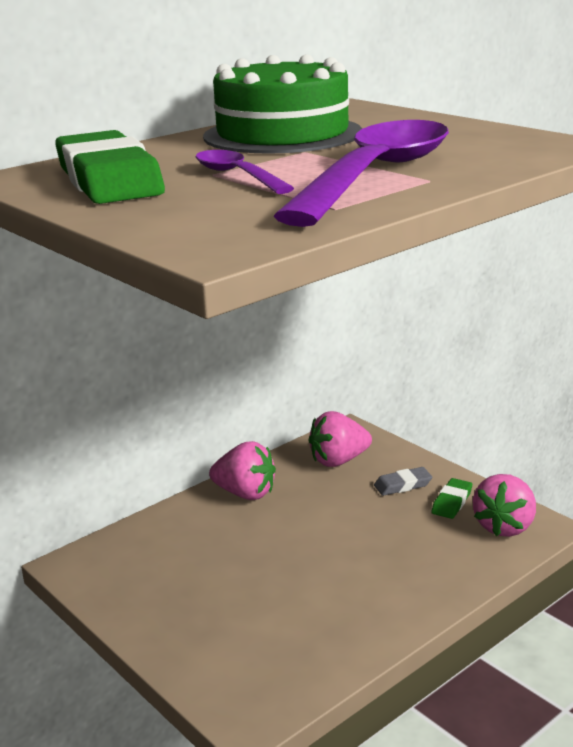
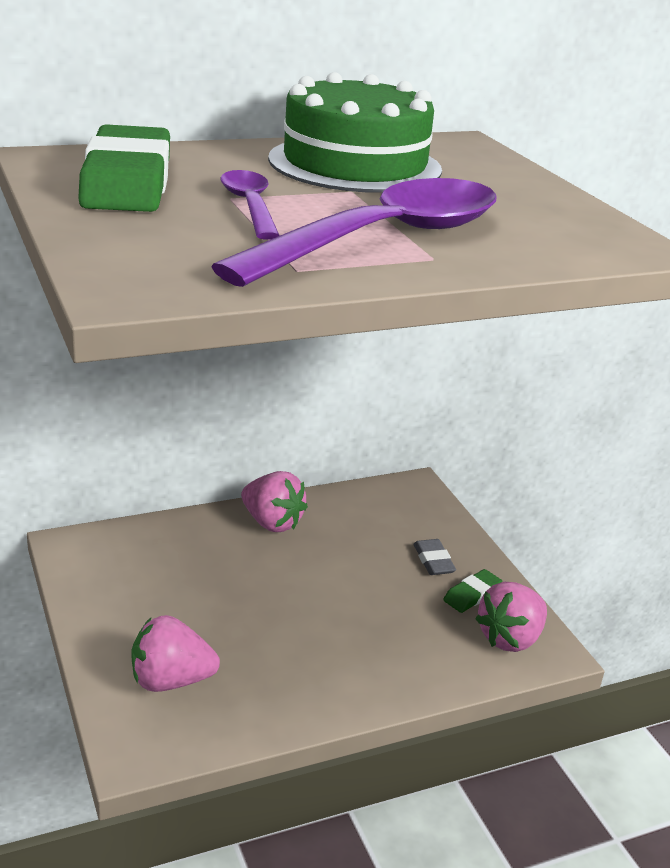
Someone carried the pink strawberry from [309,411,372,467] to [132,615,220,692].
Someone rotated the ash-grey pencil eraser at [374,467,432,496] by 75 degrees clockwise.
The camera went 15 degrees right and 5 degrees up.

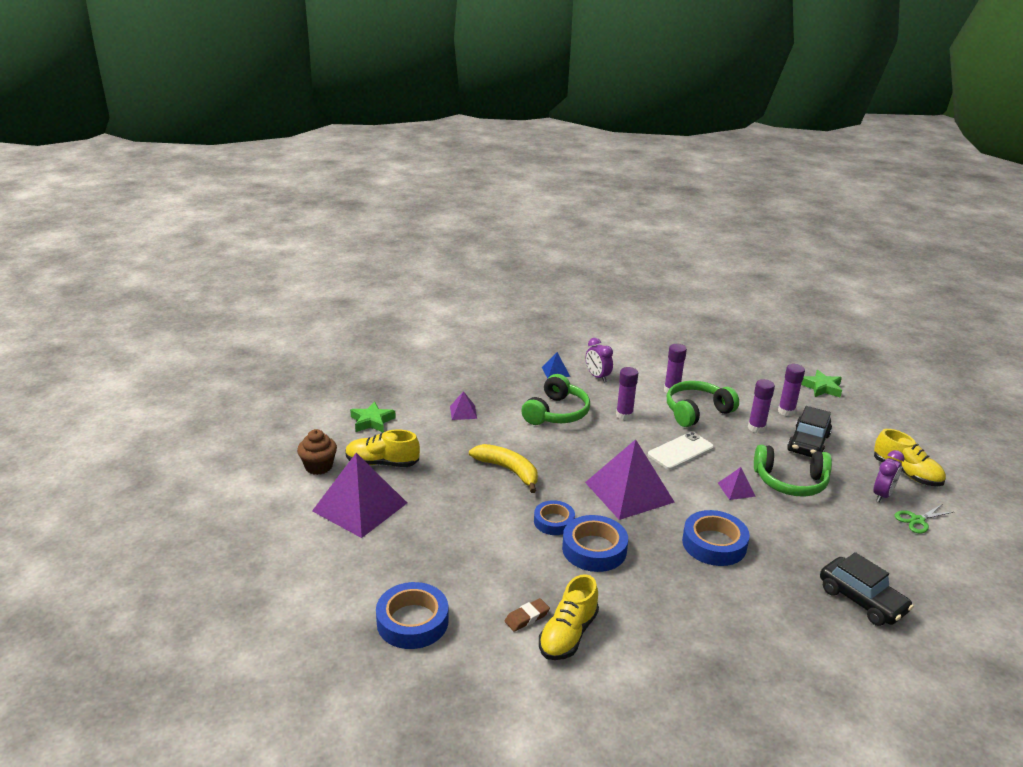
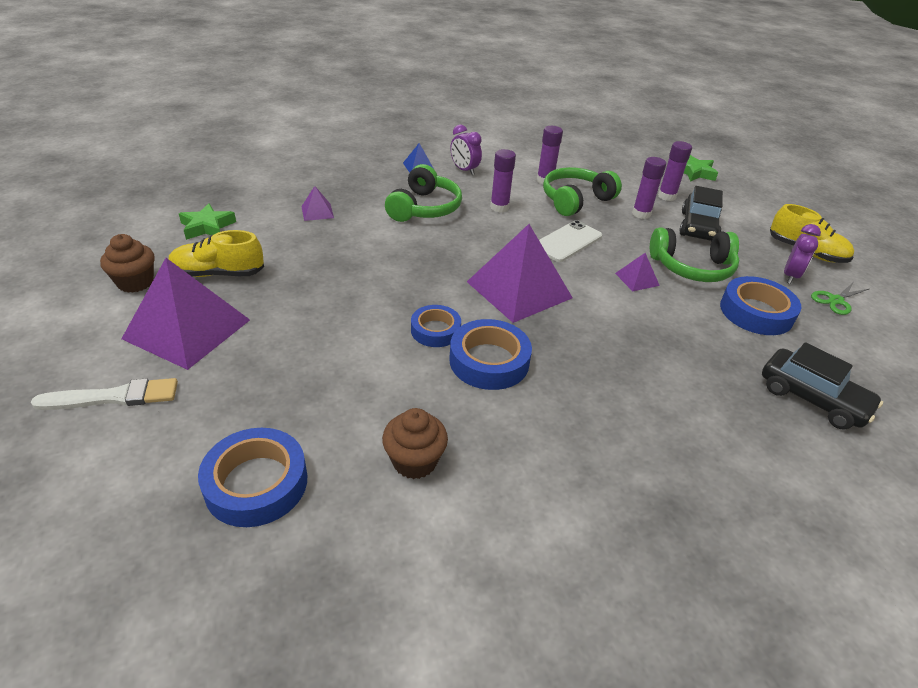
Someone put down the pure white paint brush at [31,378,178,410].
Someone swapped the russet pencil eraser at [505,598,550,632] for the russet muffin at [382,408,448,479].
Someone carried the blue tape from [682,510,750,566] to [720,276,801,335].
Someone took away the yellow banana fruit at [469,444,538,493].
Someone took away the yellow sneaker at [539,574,599,660].
The camera went 10 degrees left and 10 degrees up.

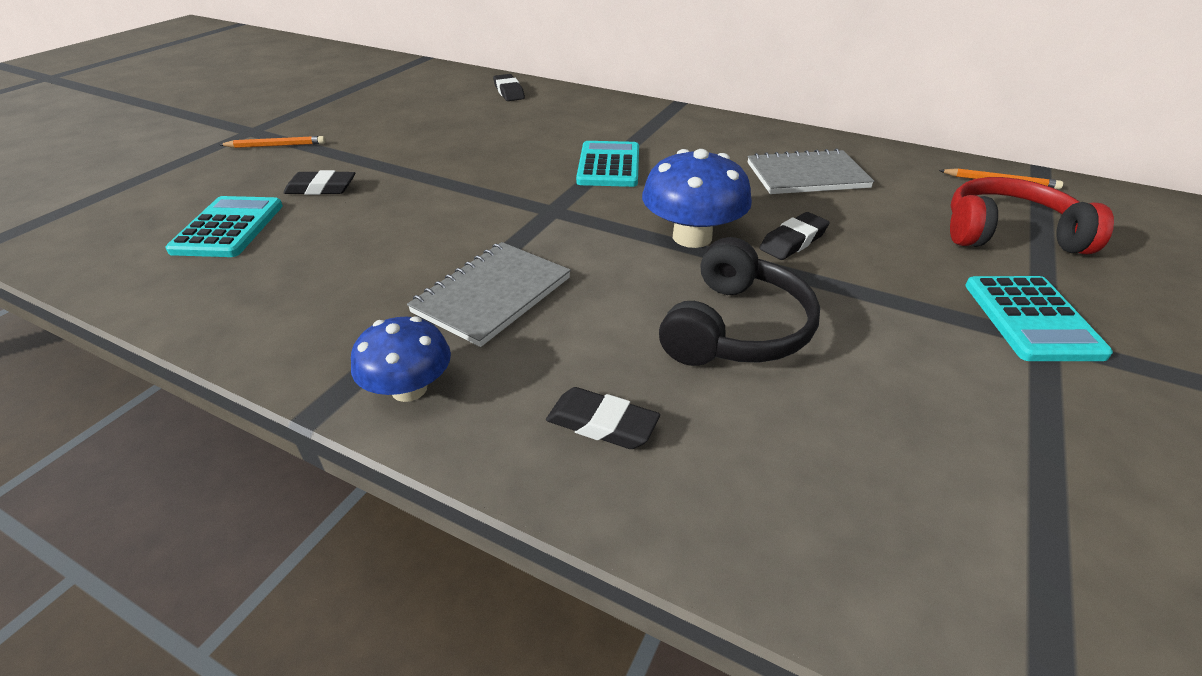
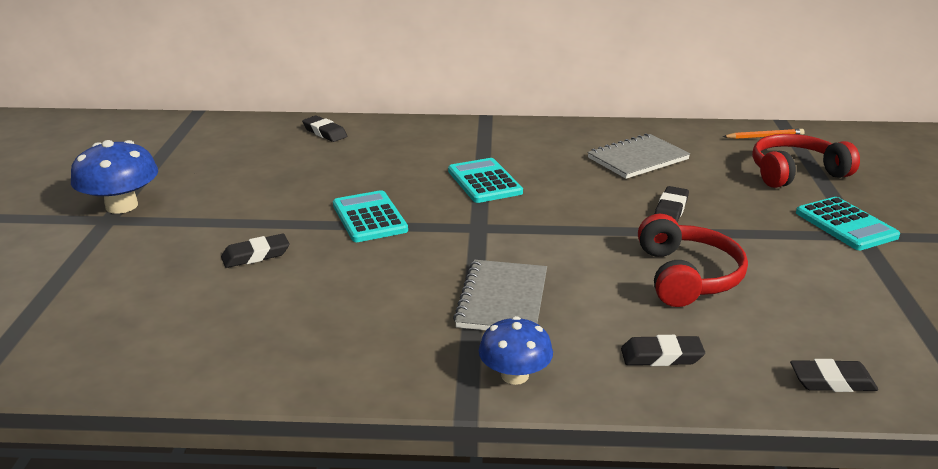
Someone carried the blue fungus from [642,149,752,248] to [71,140,158,214].
Someone carried the turquoise pocket calculator from [166,196,283,257] to [333,190,408,242].
Someone repainted the black headphones at [659,237,820,366], which became the red headphones at [638,214,748,307].
Someone put down the black pencil eraser at [790,359,878,392].
Someone took away the orange lead pencil at [219,136,326,148].
The camera went 25 degrees left and 10 degrees down.

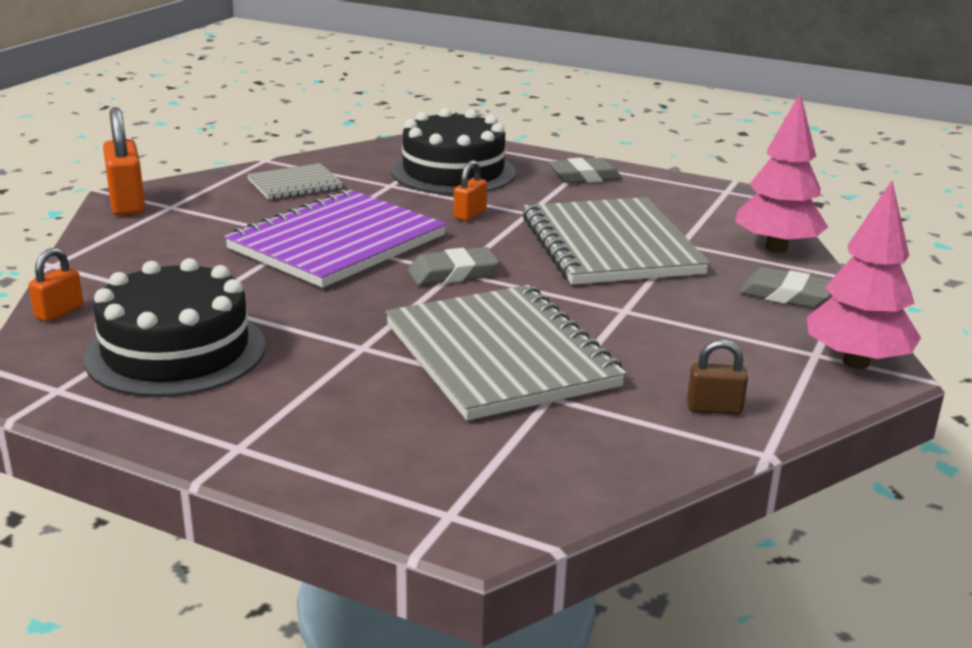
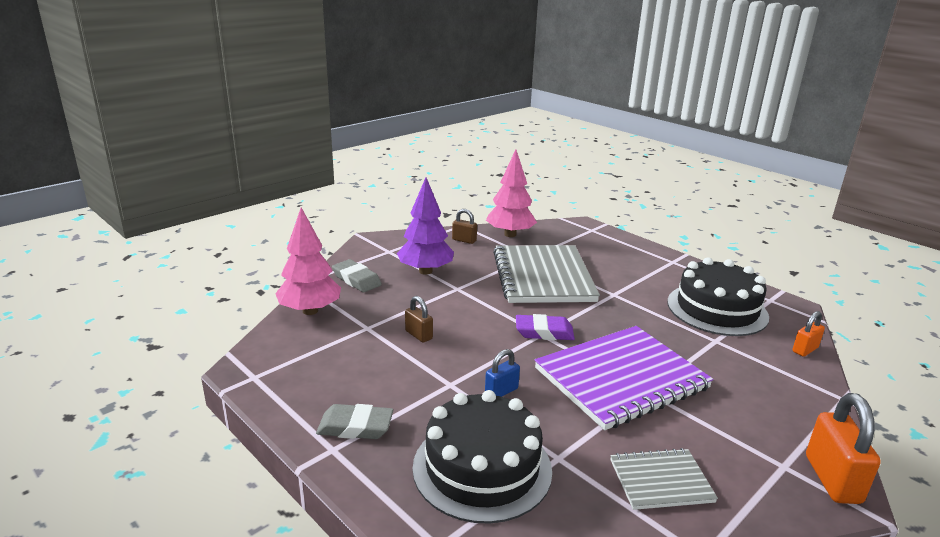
Someone put down the violet tree at [397,177,454,275].
Someone swapped the ash-grey notepad at [523,197,710,285] for the russet lock at [405,296,433,343].
Someone repainted the orange lock at [454,160,487,221], which became the blue lock at [485,349,520,397].
Someone carried the pink tree from [807,181,921,369] to [486,149,537,237].
Someone repainted the ash-grey pencil eraser at [408,247,499,286], which became the violet pencil eraser at [516,314,575,340].
The camera went 160 degrees left and 0 degrees up.

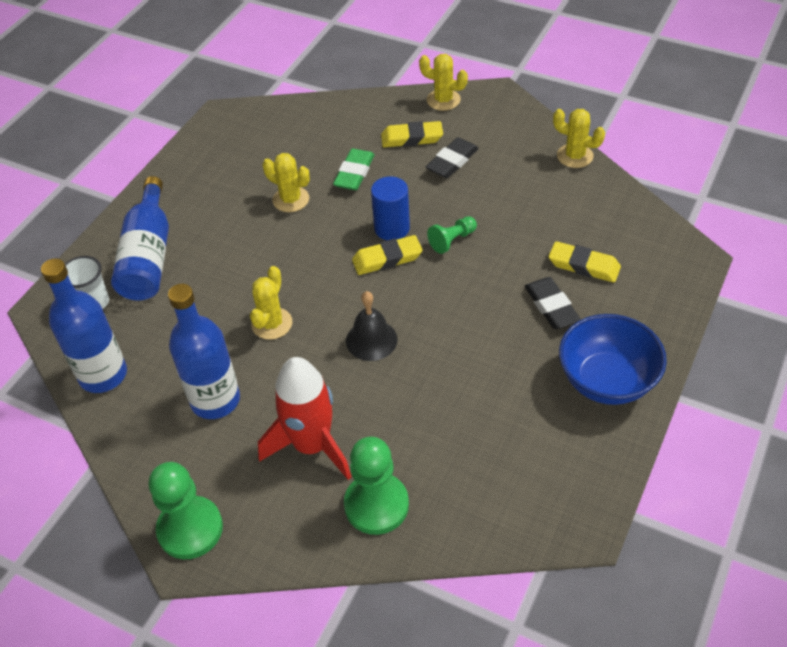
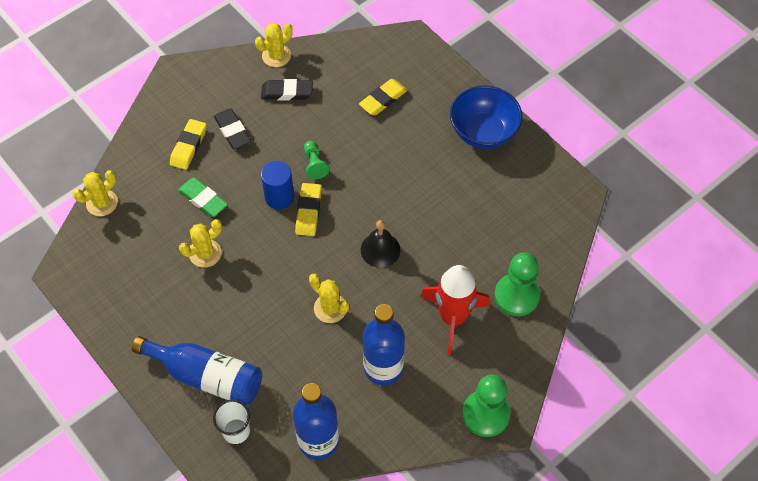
Someone carried the yellow cactus from [419,54,468,111] to [73,170,118,216].
Someone carried the black pencil eraser from [525,277,581,329] to [261,79,313,100].
The camera went 70 degrees left and 10 degrees up.

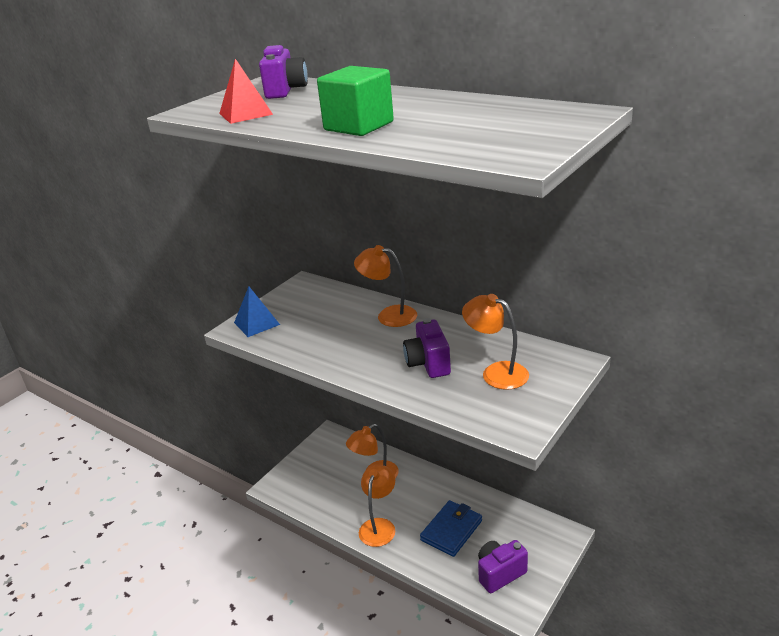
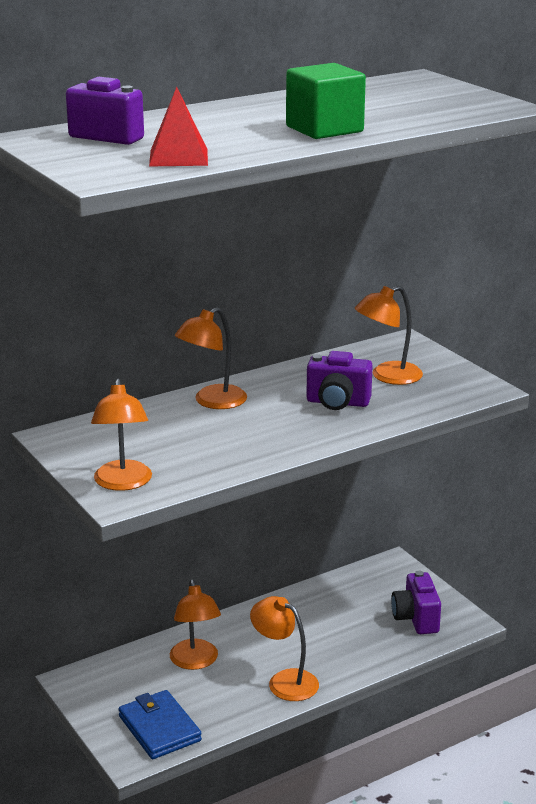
Someone swapped the blue pyramid at [234,287,280,337] for the orange reading lamp at [91,379,152,491].
Someone carried the blue card wallet from [420,500,482,557] to [118,690,202,759].
The camera went 70 degrees left and 5 degrees down.

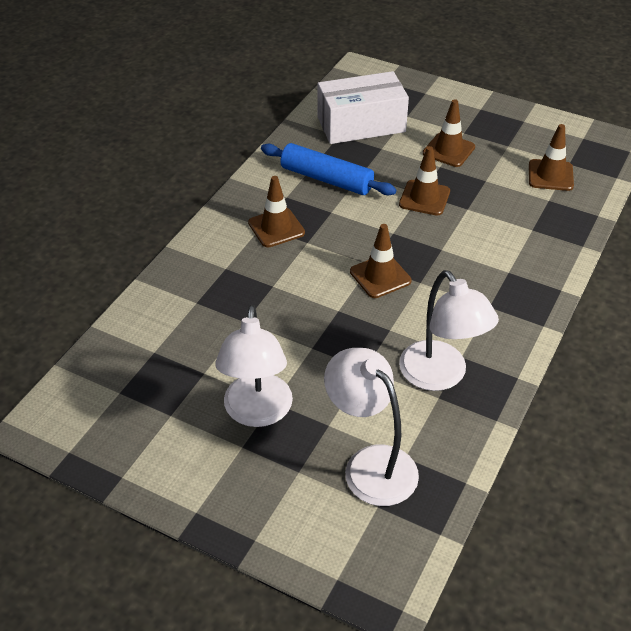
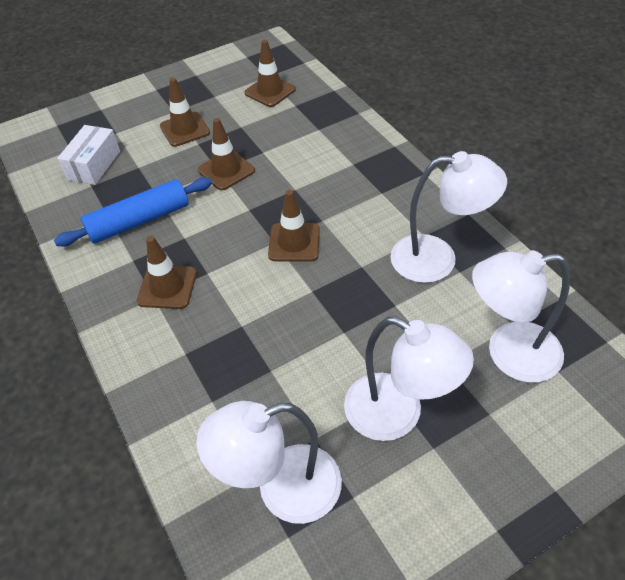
Someone scaled the pure white box at [318,71,409,144] by 0.63.
Someone put down the pure white reading lamp at [196,401,342,524].
The camera went 55 degrees left and 5 degrees up.

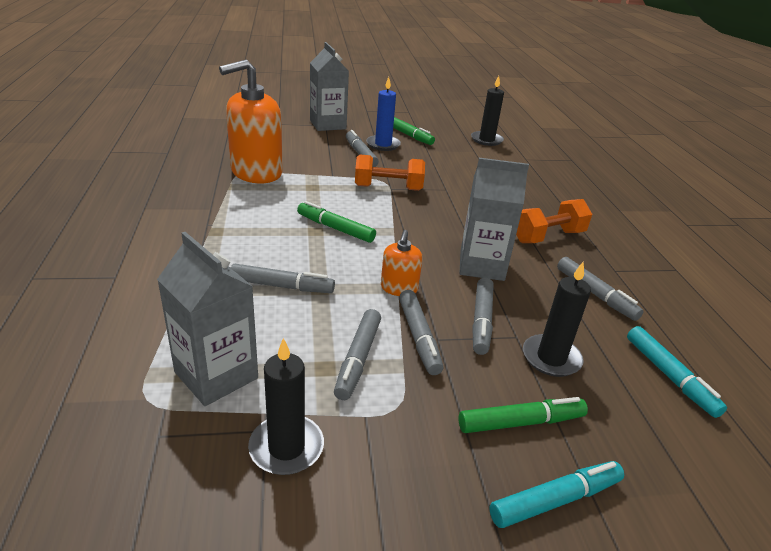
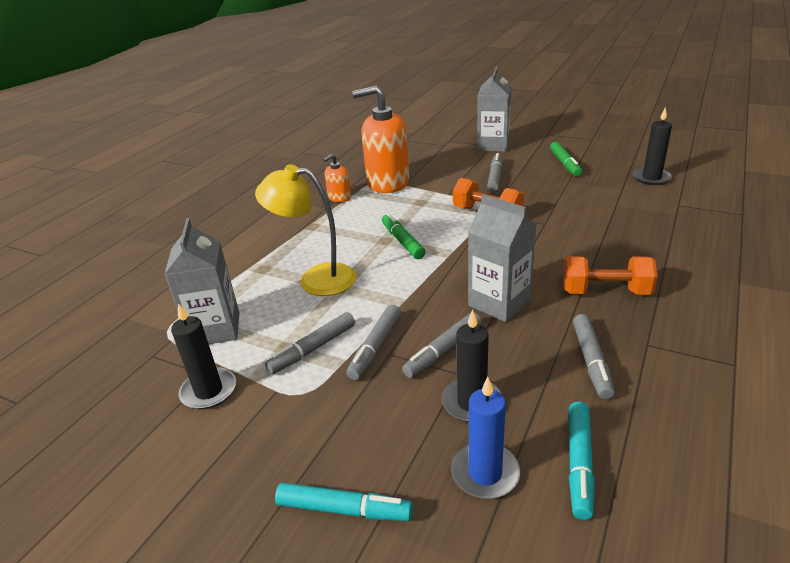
Someone swapped the ash-grey marker pen at [231,264,335,293] for the yellow reading lamp at [255,164,356,296].
Someone carried the orange pump bottle from [381,230,422,296] to [323,154,351,202].
Someone carried the blue wax candle from [366,77,401,151] to [451,377,520,499].
Someone took away the leaf-green marker pen at [458,397,588,433].
The camera went 40 degrees right and 0 degrees up.

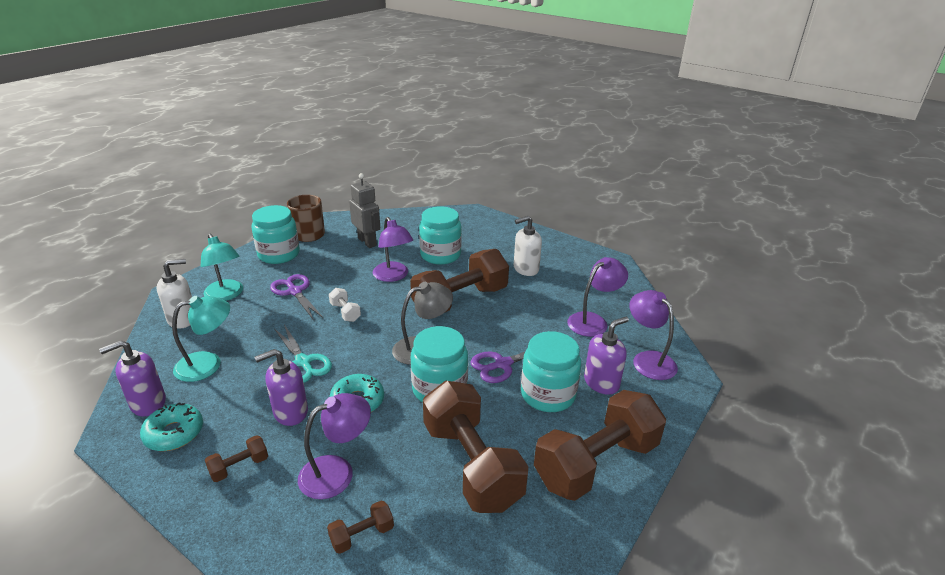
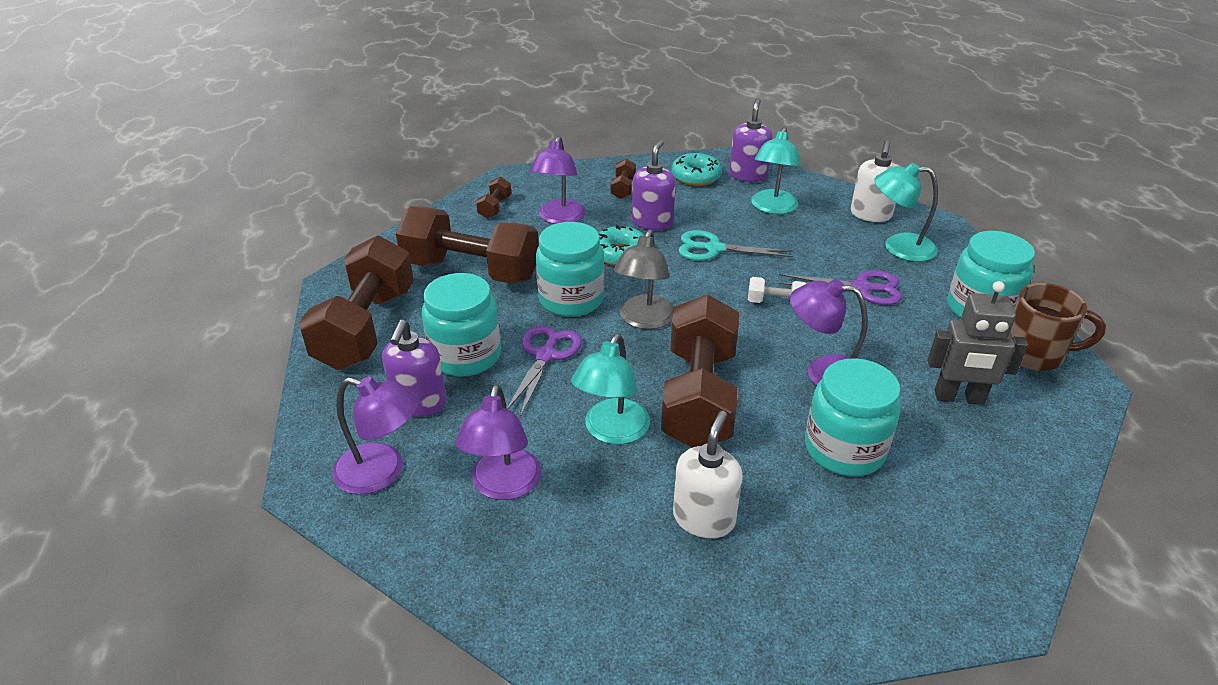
Someone put down the turquoise reading lamp at [571,333,650,444].
The camera went 135 degrees right and 5 degrees up.

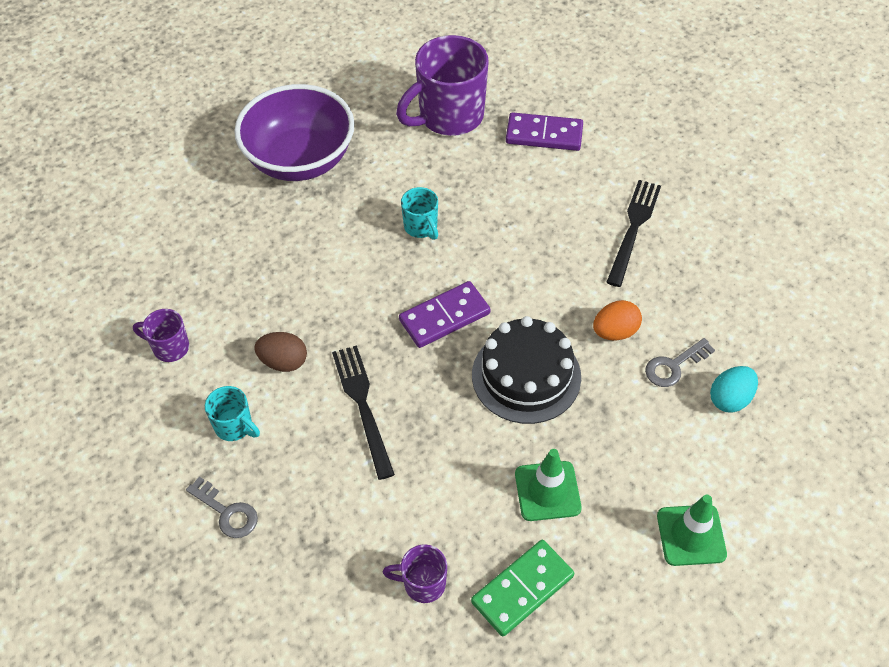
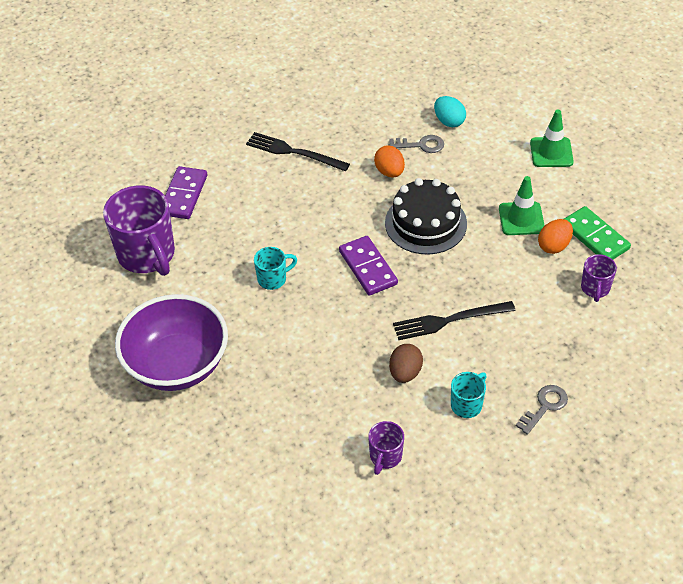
Someone rotated the ash-grey door key at [645,338,715,387] by 60 degrees counterclockwise.
Someone put down the orange egg at [538,219,573,254].
The camera went 85 degrees left and 5 degrees down.

